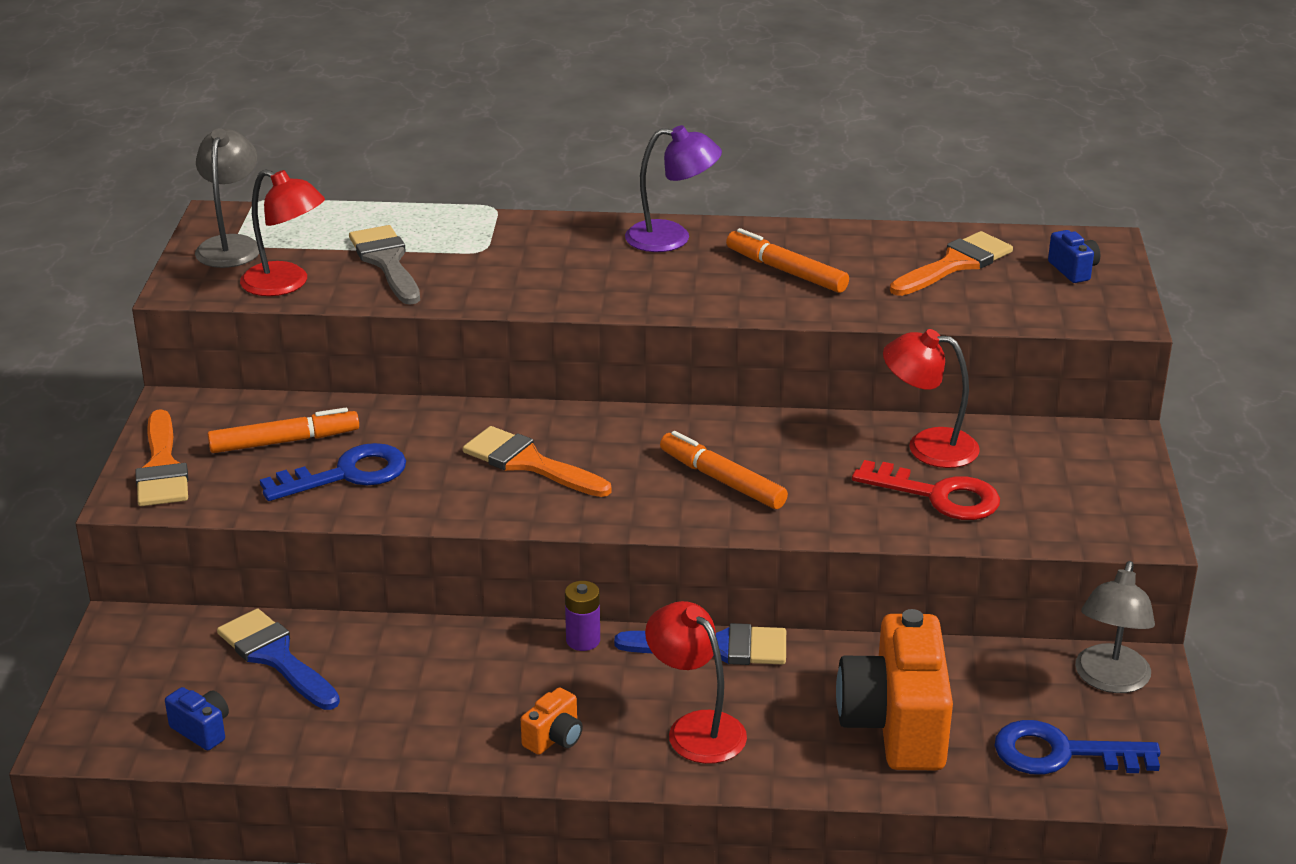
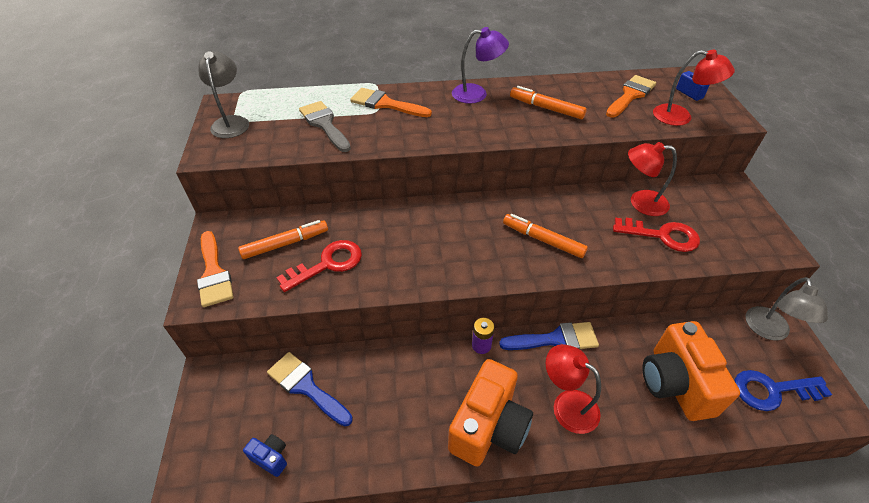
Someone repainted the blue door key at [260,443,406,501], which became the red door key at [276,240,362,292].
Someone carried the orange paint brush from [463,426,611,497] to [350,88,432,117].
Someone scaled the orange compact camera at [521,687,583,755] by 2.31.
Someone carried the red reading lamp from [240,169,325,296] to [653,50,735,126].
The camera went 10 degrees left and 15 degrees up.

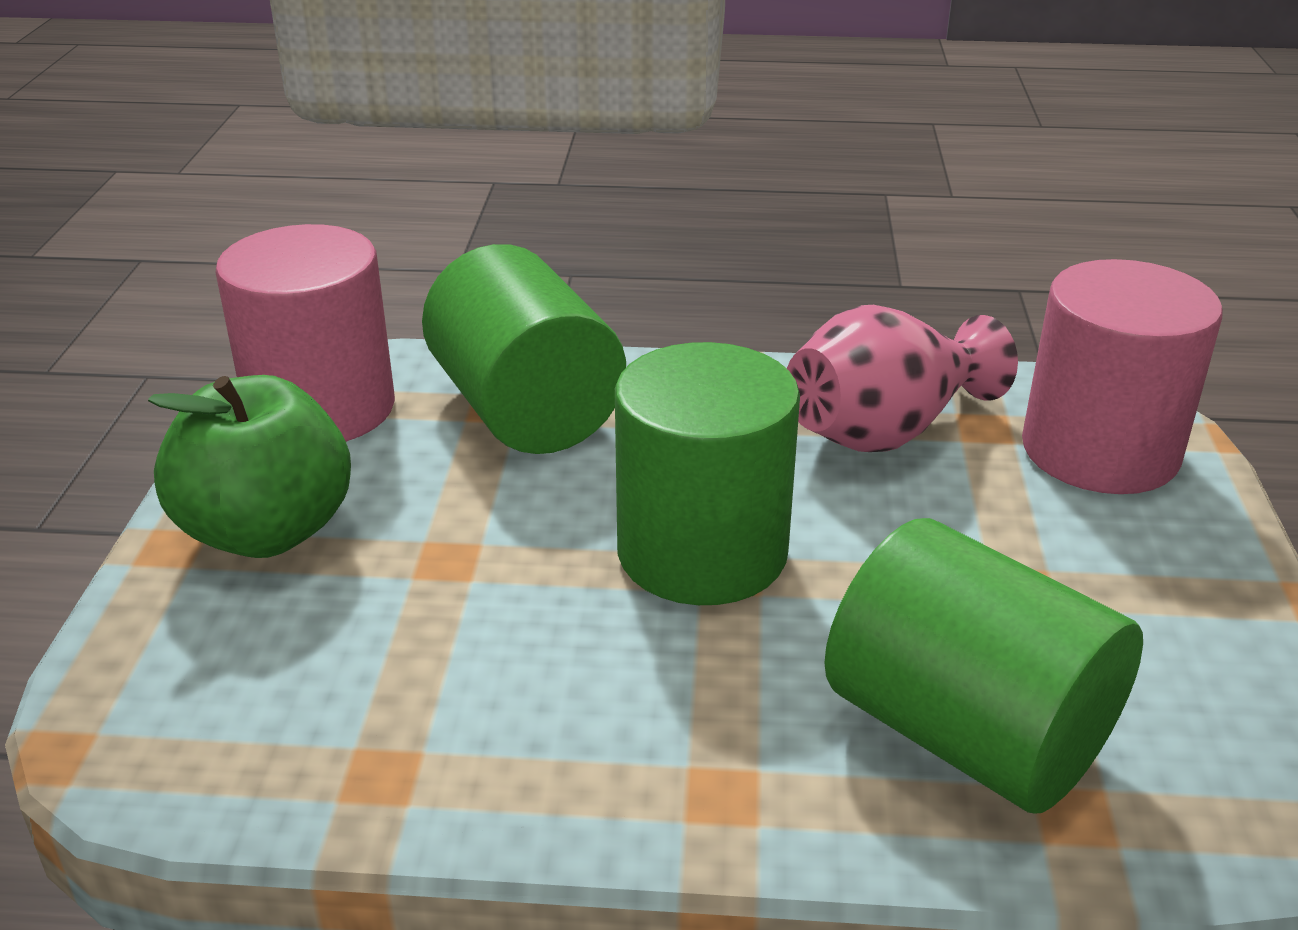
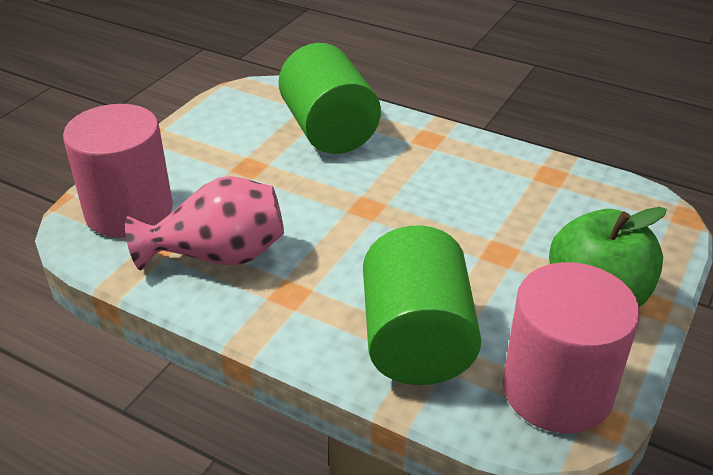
Someone took away the leaf-green cylinder shape at [615,342,800,605].
The camera went 155 degrees left and 5 degrees up.

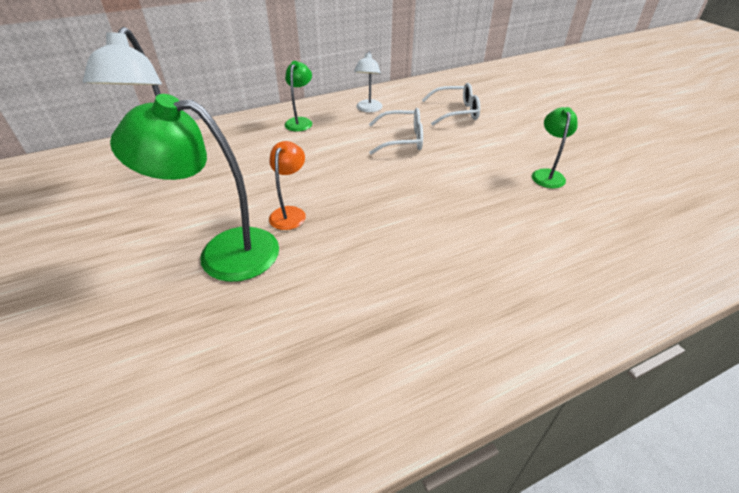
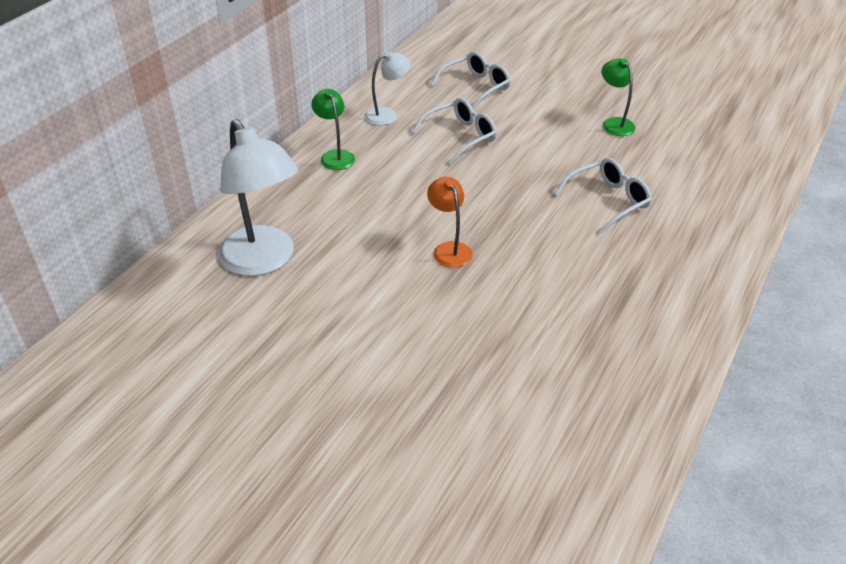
Someone rotated the pure white reading lamp at [354,51,382,112] by 90 degrees counterclockwise.
Someone put down the pure white spectacles at [554,158,652,233].
Someone took away the leaf-green reading lamp at [110,94,279,282].
The camera went 35 degrees left and 0 degrees up.

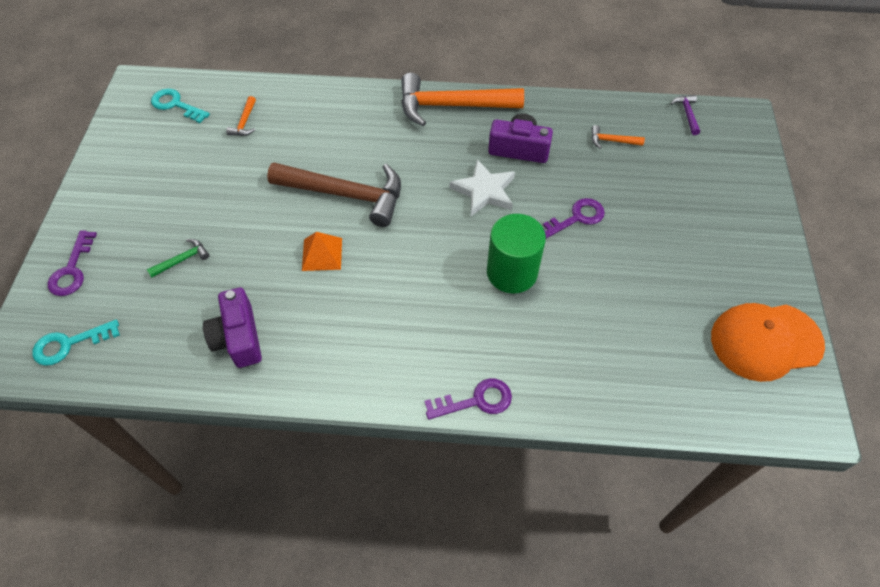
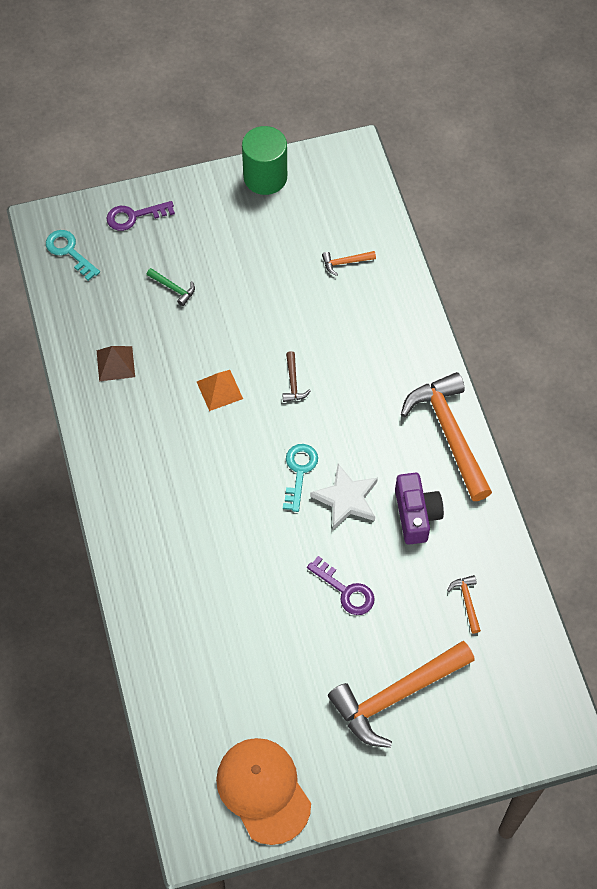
Someone swapped the violet compact camera at [203,288,262,368] for the russet pyramid at [97,346,135,381].
Someone carried the leaf-green cylinder shape from [487,214,546,294] to [242,126,287,195].
Someone scaled the russet claw hammer at [267,163,401,227] by 0.41.
Someone carried the turquoise door key from [151,88,210,123] to [283,444,318,512].
Someone put down the orange claw hammer at [328,641,475,748].
Someone took away the violet door key at [424,378,512,420].
Someone took away the violet claw hammer at [671,95,700,135].
The camera went 70 degrees right and 5 degrees up.

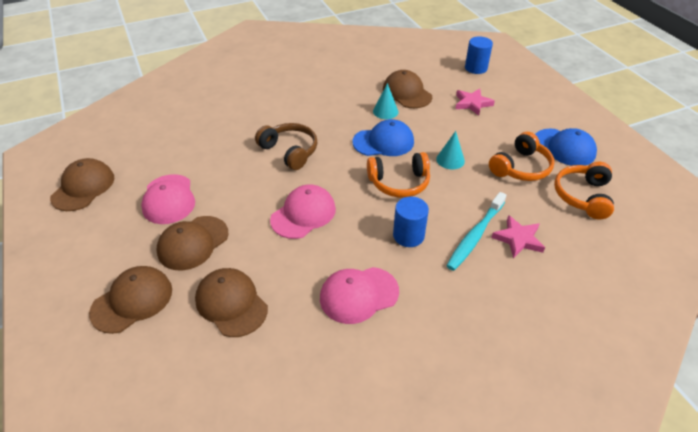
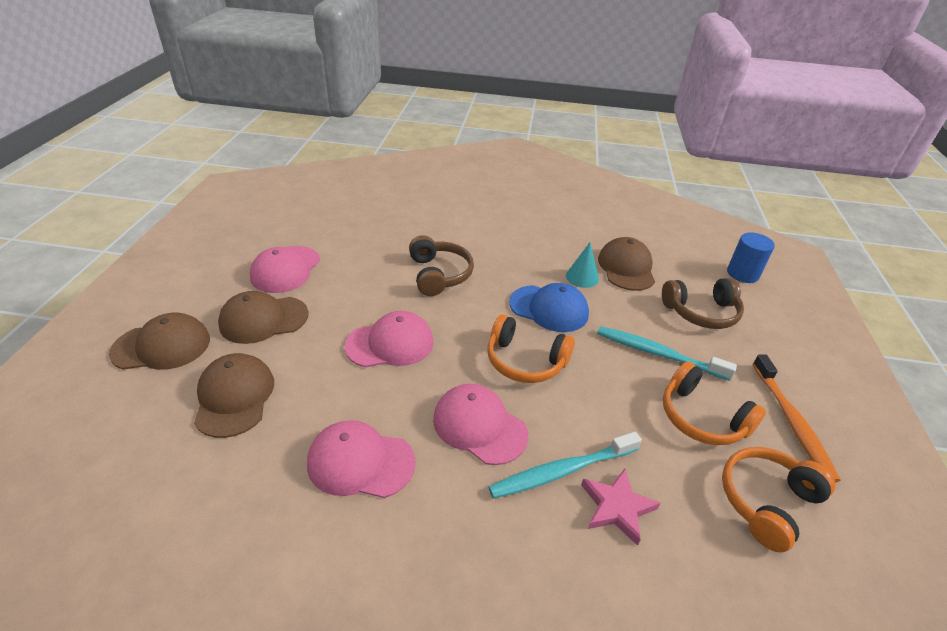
Someone swapped the blue cylinder shape at [393,197,429,247] for the pink peaked cap at [433,384,529,465].
Someone put down the turquoise tooth brush at [597,326,737,381].
Someone swapped the pink five-pointed star at [456,89,495,116] for the russet headphones at [662,278,744,329].
Someone rotated the orange headphones at [489,132,555,181] by 60 degrees clockwise.
Someone swapped the blue peaked cap at [535,128,597,166] for the orange tooth brush at [753,354,841,483].
Someone took away the russet peaked cap at [50,158,114,211].
Someone took away the turquoise solid cone at [436,131,465,169].
The camera went 30 degrees right and 5 degrees down.

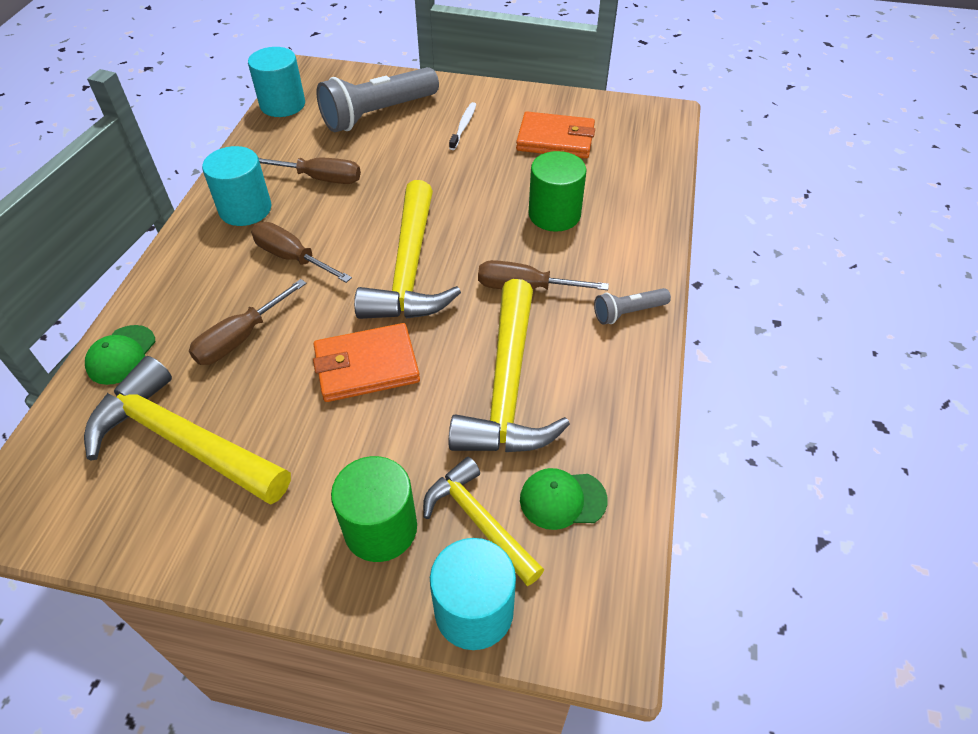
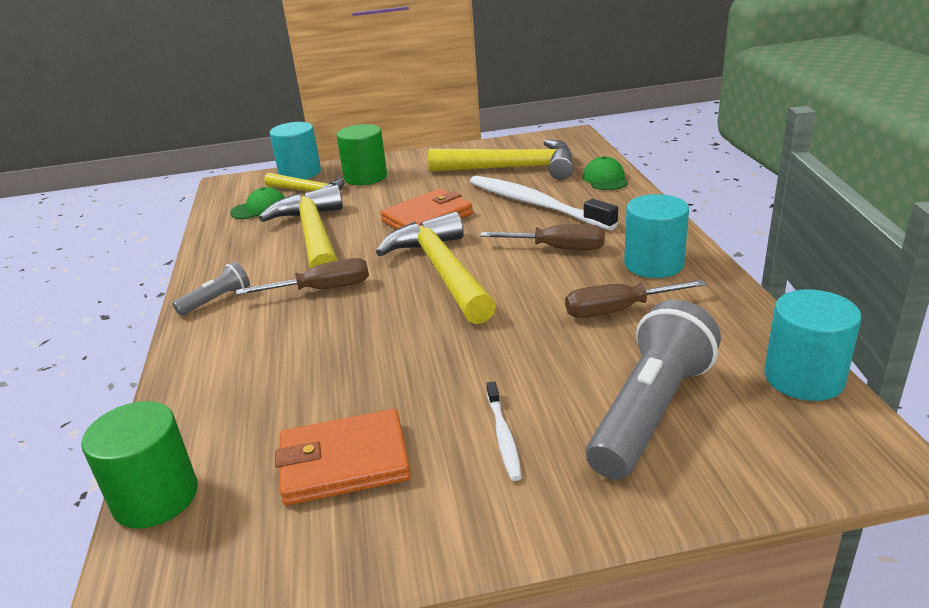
Someone carried the leaf-green cylinder shape from [529,151,587,232] to [81,401,198,529].
Someone swapped the russet hand screwdriver at [189,279,307,365] for the pure white tooth brush at [470,175,618,231].
The camera went 160 degrees right and 20 degrees down.

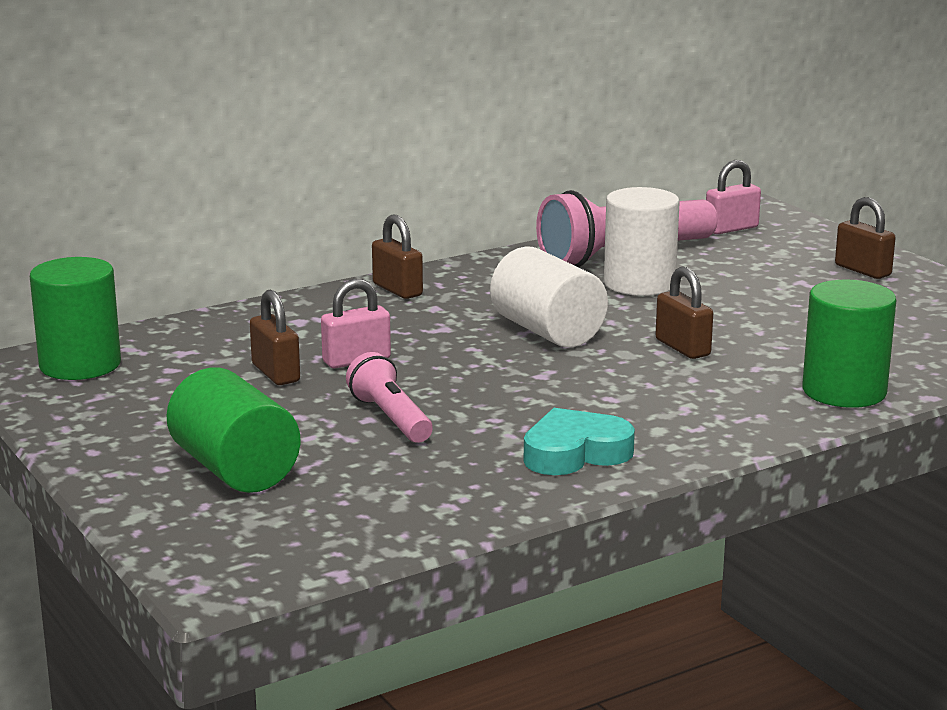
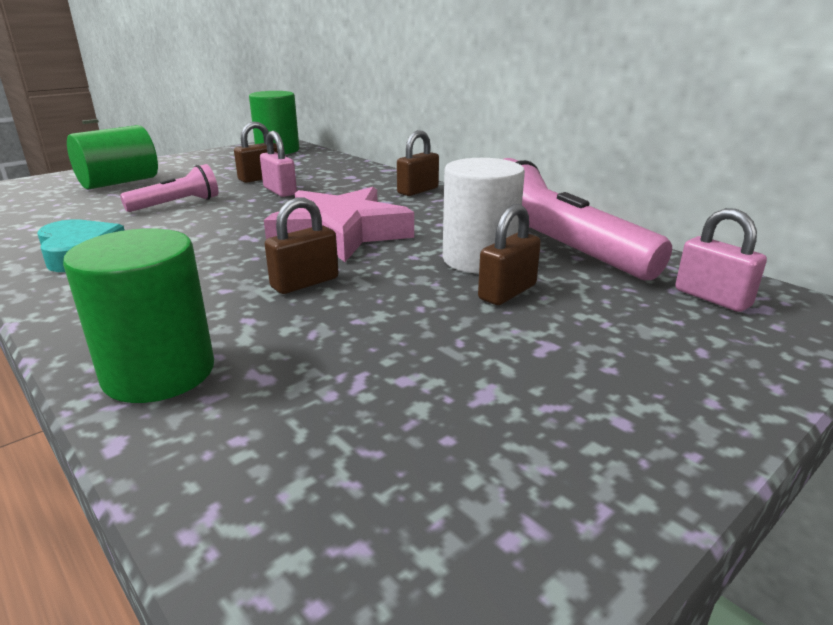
Someone swapped the pure white cylinder shape at [490,246,608,347] for the pink five-pointed star at [264,187,414,262].
Someone carried the russet lock from [835,197,896,279] to [478,204,541,305].
The camera went 80 degrees right and 5 degrees up.

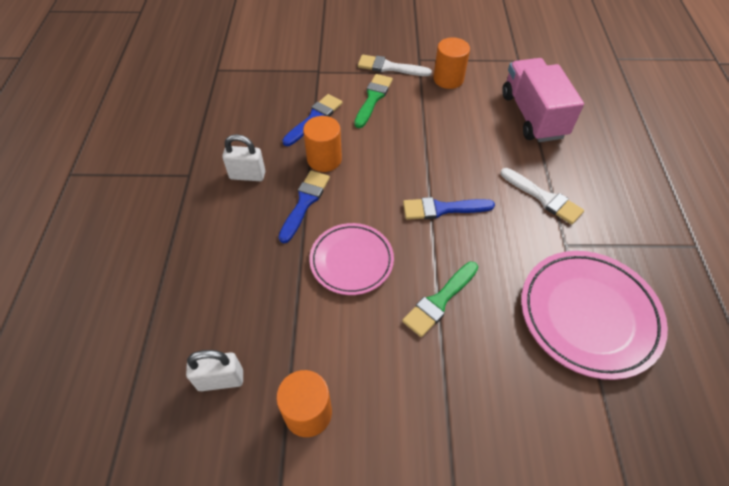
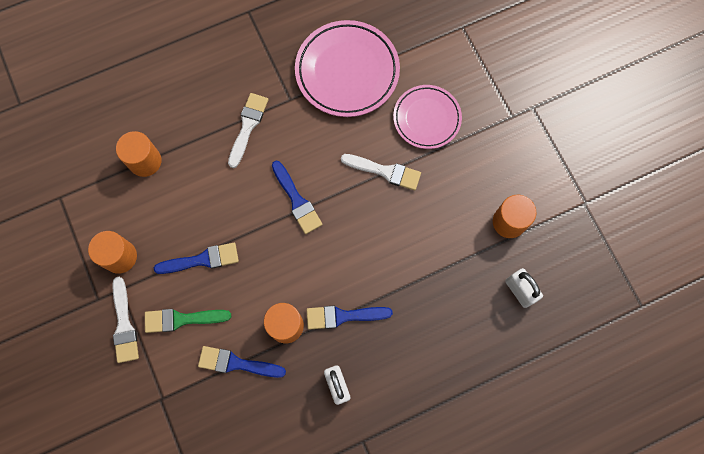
Someone swapped the pink lorry at [502,58,584,142] for the orange cylinder shape at [116,131,161,177].
Someone put down the blue paint brush at [154,243,239,274].
Someone repainted the leaf-green paint brush at [402,262,478,337], which became the pure white paint brush at [341,154,421,190].
Someone carried the pink flat dish from [309,223,394,295] to [393,85,462,149].
The camera went 115 degrees left and 20 degrees up.

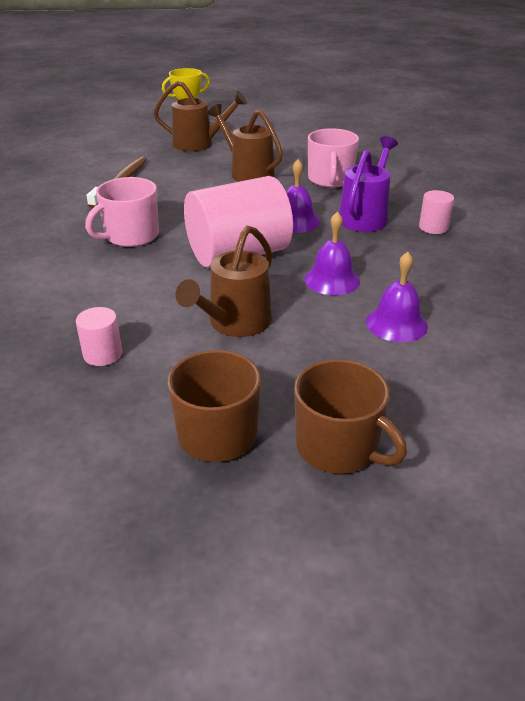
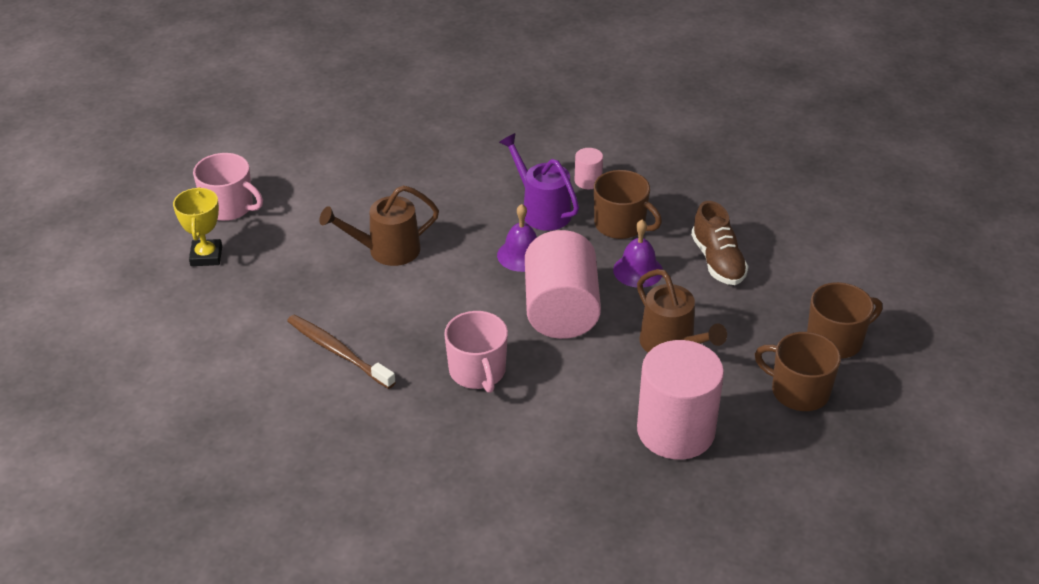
Someone carried the pink coffee mug from [308,128,359,188] to [193,153,263,221].
Someone put down the russet coffee mug at [594,170,662,239].
Someone scaled the pink cylinder shape at [76,307,122,366] by 2.34.
Someone swapped the violet bell at [366,252,428,342] for the russet sneaker at [691,201,749,285].
Someone took away the russet sprinkling can at [154,81,247,151].
The camera went 65 degrees left and 5 degrees up.

